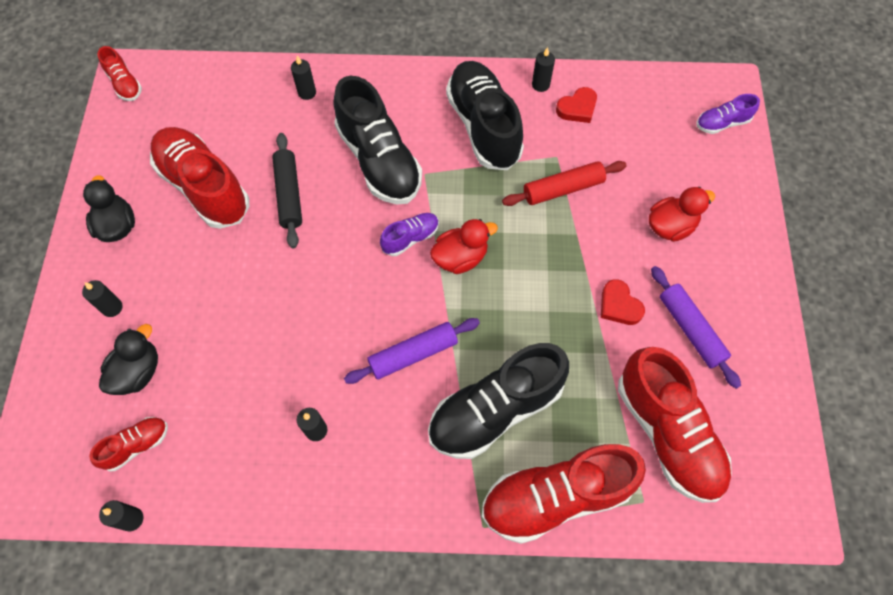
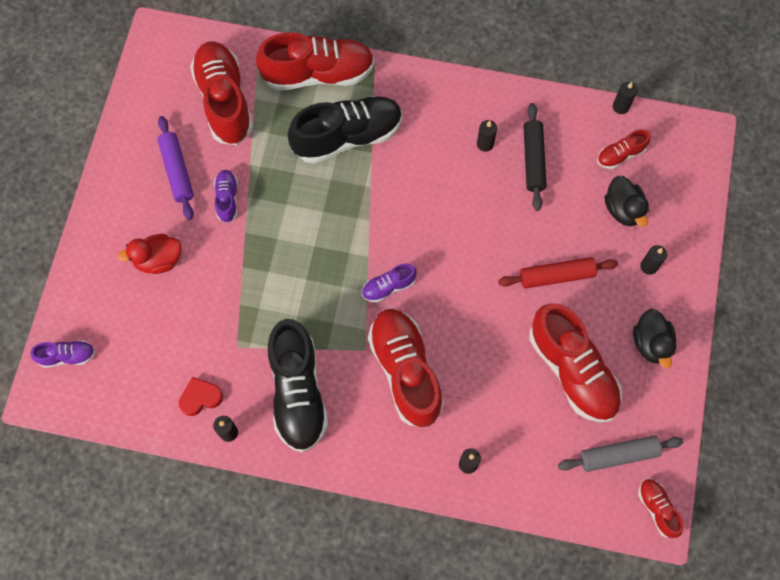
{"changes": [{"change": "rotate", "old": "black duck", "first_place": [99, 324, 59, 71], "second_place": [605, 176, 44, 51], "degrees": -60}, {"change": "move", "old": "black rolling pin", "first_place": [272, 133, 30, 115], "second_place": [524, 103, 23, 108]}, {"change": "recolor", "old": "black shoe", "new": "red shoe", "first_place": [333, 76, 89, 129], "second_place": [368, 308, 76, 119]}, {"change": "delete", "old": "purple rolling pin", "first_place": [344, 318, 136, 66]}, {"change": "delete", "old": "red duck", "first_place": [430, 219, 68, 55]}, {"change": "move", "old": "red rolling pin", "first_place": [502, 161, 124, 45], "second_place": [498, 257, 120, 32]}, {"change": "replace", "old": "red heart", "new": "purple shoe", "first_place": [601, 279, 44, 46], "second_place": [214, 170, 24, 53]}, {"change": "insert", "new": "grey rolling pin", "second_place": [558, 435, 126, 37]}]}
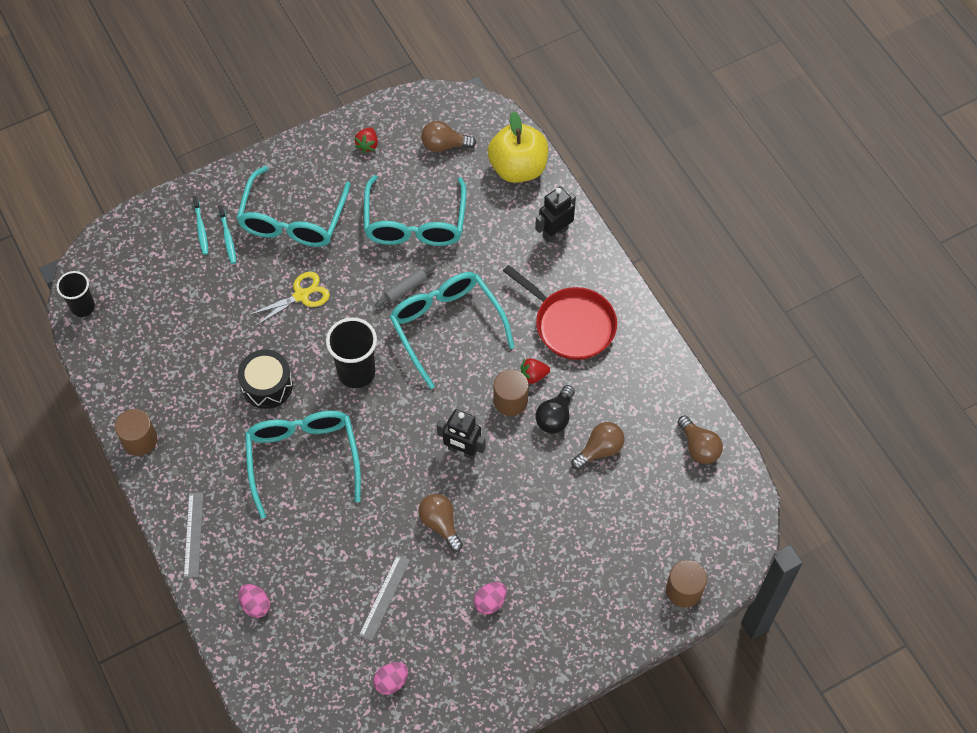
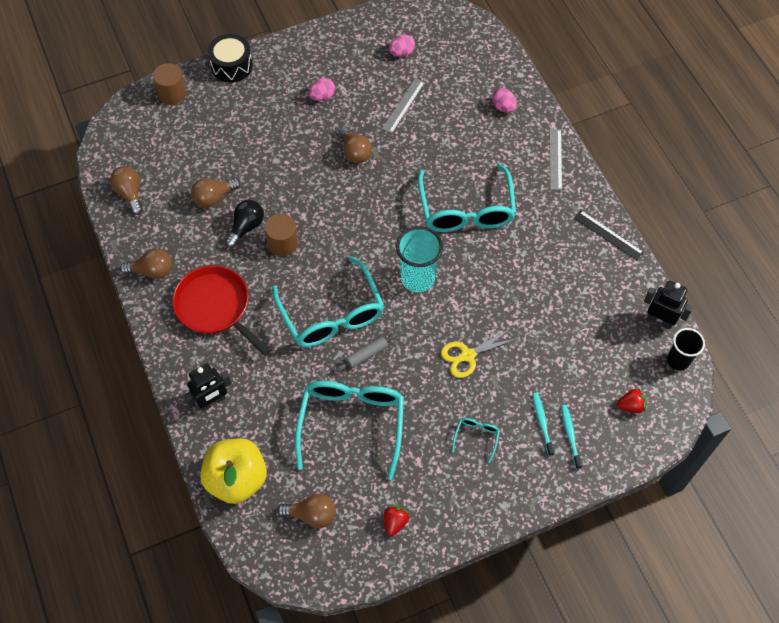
{"changes": [{"change": "replace", "old": "brown cylinder", "new": "black ruler", "first_place": [115, 409, 42, 47], "second_place": [574, 210, 70, 50]}, {"change": "resize", "old": "turquoise glasses", "first_place": [237, 166, 114, 81], "second_place": [452, 418, 48, 45], "factor": 0.41}, {"change": "move", "old": "black drum", "first_place": [238, 350, 55, 59], "second_place": [208, 34, 45, 48]}, {"change": "recolor", "old": "black cup", "new": "turquoise cup", "first_place": [326, 318, 51, 70], "second_place": [396, 226, 47, 66]}, {"change": "move", "old": "black robot", "first_place": [437, 409, 48, 50], "second_place": [644, 281, 49, 49]}, {"change": "move", "old": "red strawberry", "first_place": [521, 358, 29, 26], "second_place": [617, 388, 29, 25]}, {"change": "insert", "new": "brown light bulb", "second_place": [120, 248, 52, 31]}]}
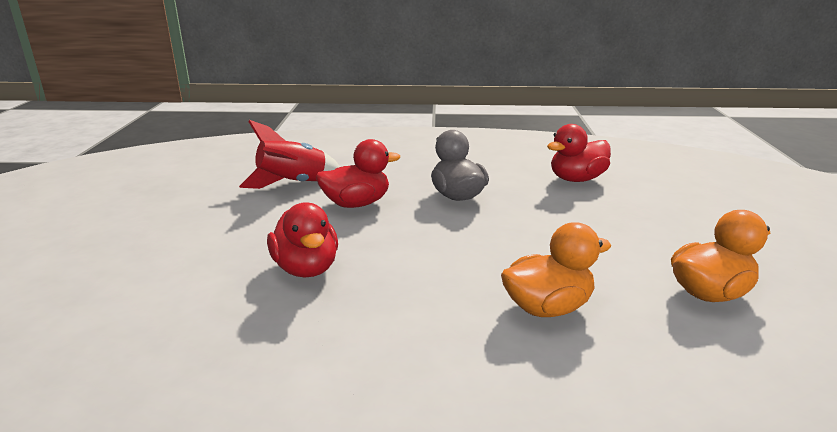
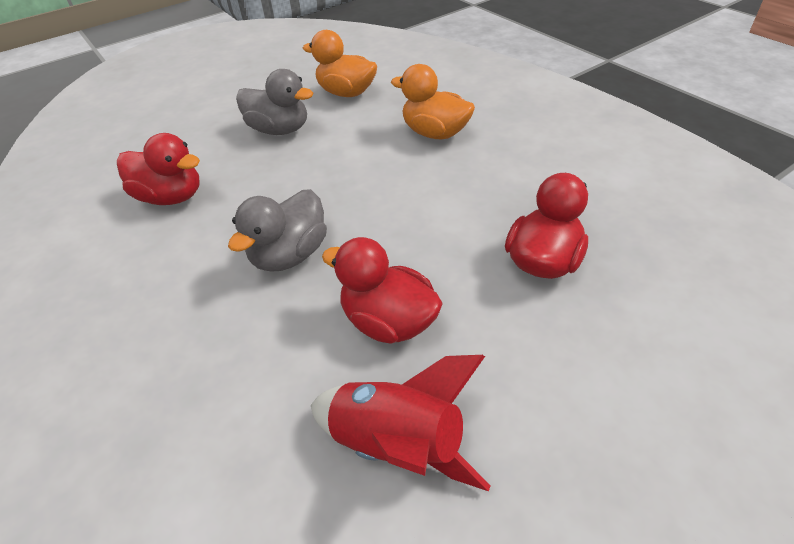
{"changes": [{"change": "insert", "new": "grey duck", "second_place": [236, 69, 77, 66]}]}
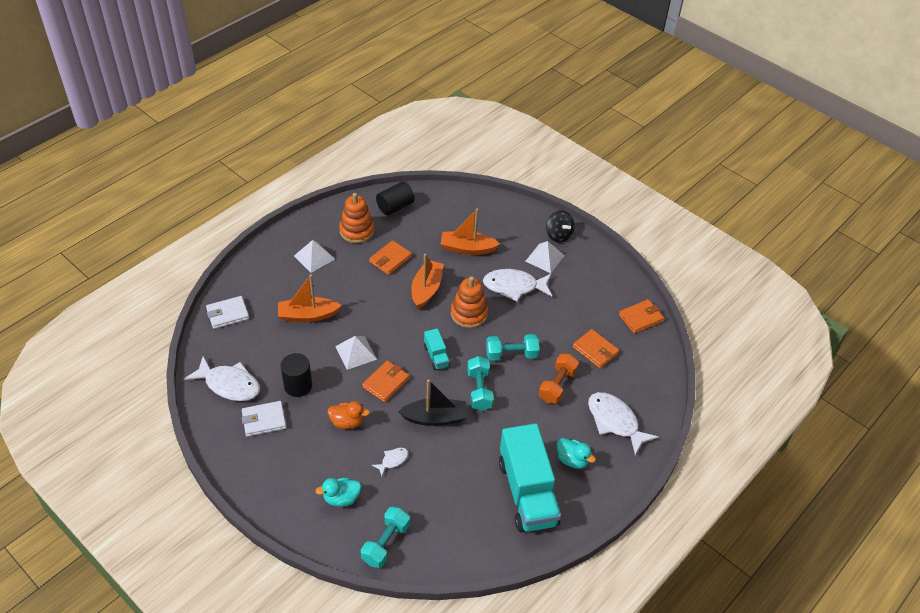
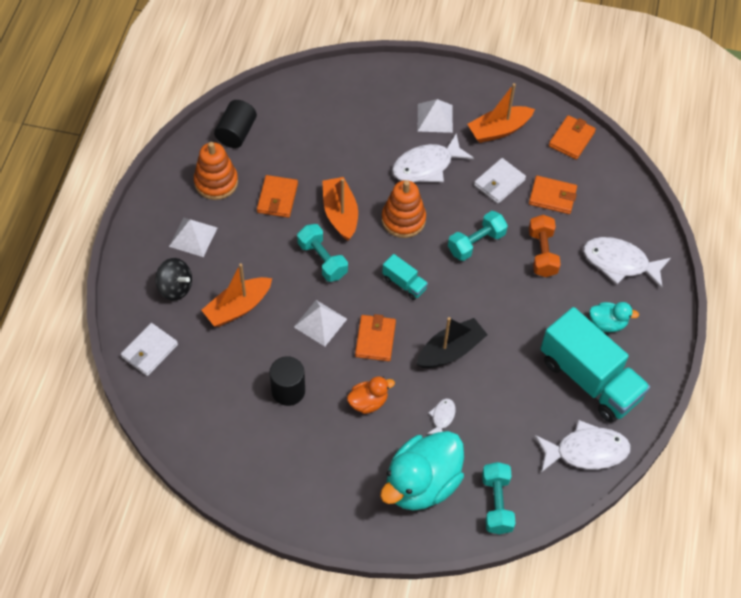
{"changes": [{"change": "move", "old": "white fish", "first_place": [184, 356, 76, 45], "second_place": [535, 420, 96, 53]}, {"change": "move", "old": "white wallet", "first_place": [242, 401, 44, 36], "second_place": [474, 158, 52, 46]}, {"change": "resize", "old": "turquoise duck", "first_place": [315, 478, 46, 28], "second_place": [380, 431, 84, 80], "factor": 2.05}, {"change": "move", "old": "orange boat", "first_place": [441, 209, 59, 46], "second_place": [468, 83, 67, 60]}, {"change": "move", "old": "turquoise dumbbell", "first_place": [467, 356, 27, 55], "second_place": [297, 224, 51, 58]}, {"change": "move", "old": "black spinning top", "first_place": [546, 210, 28, 33], "second_place": [156, 258, 36, 43]}]}
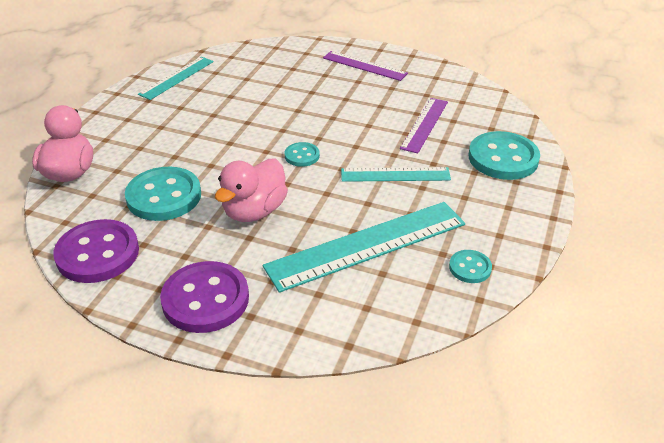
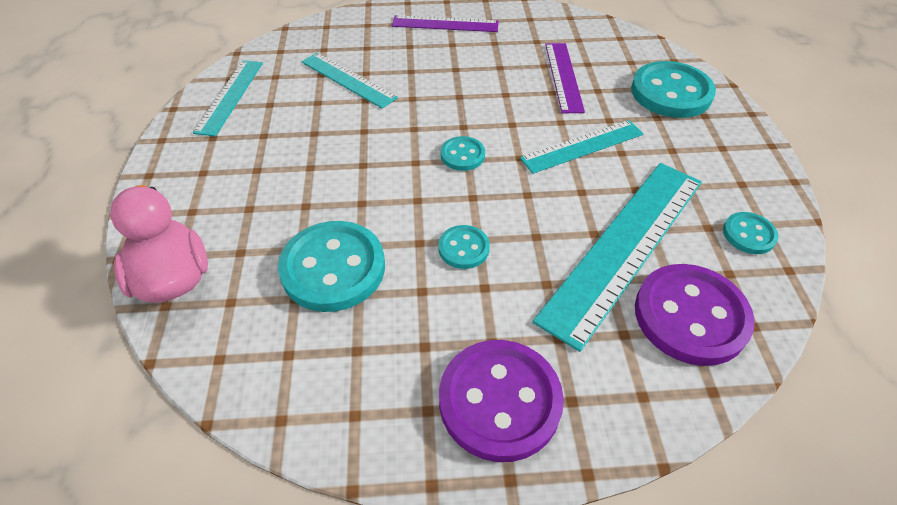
{"changes": [{"change": "move", "old": "purple button", "first_place": [53, 219, 86, 64], "second_place": [635, 264, 120, 102]}, {"change": "replace", "old": "pink duck", "new": "turquoise button", "first_place": [215, 159, 73, 63], "second_place": [438, 225, 52, 44]}, {"change": "insert", "new": "turquoise ruler", "second_place": [301, 53, 97, 55]}]}
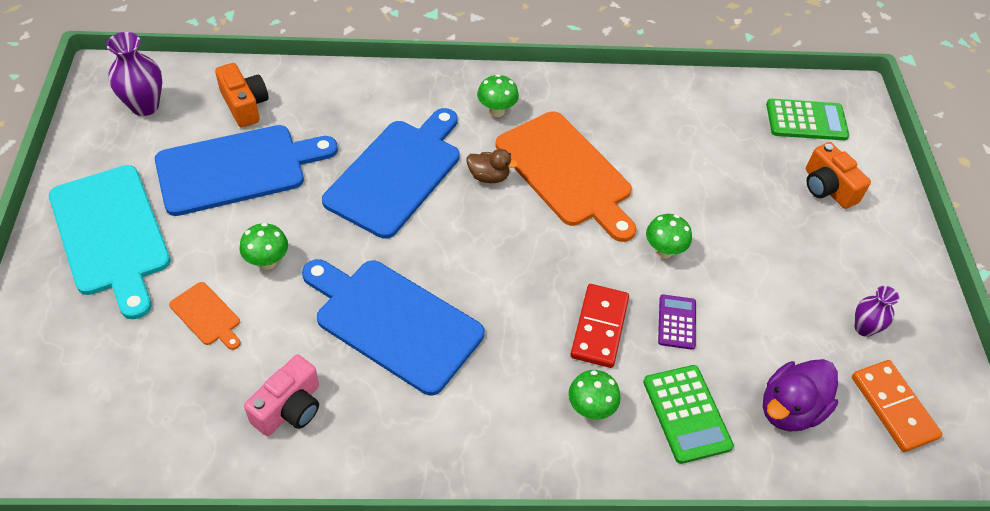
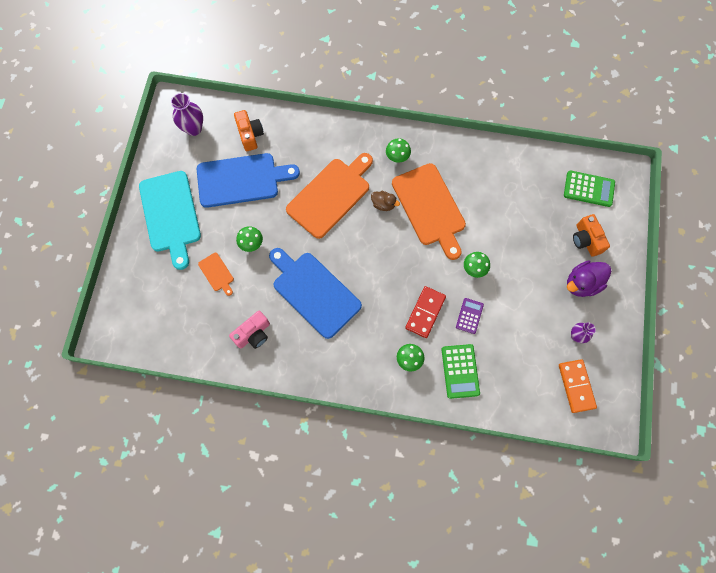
{"changes": [{"change": "recolor", "old": "blue cutting board", "new": "orange cutting board", "first_place": [322, 108, 138, 131], "second_place": [286, 153, 87, 86]}, {"change": "move", "old": "purple duck", "first_place": [763, 359, 75, 72], "second_place": [567, 260, 44, 37]}]}
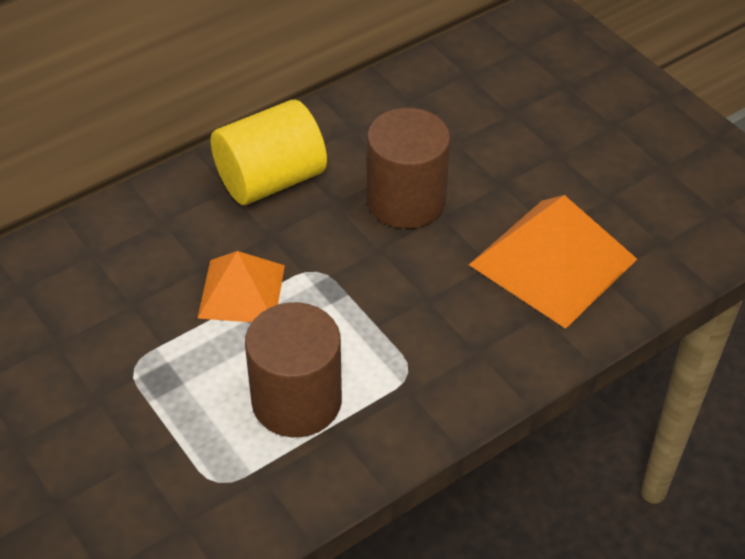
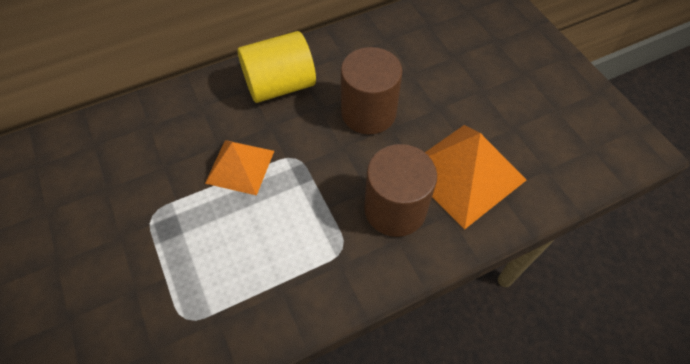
{"changes": [{"change": "move", "old": "brown cylinder", "first_place": [245, 302, 97, 135], "second_place": [364, 144, 73, 93]}]}
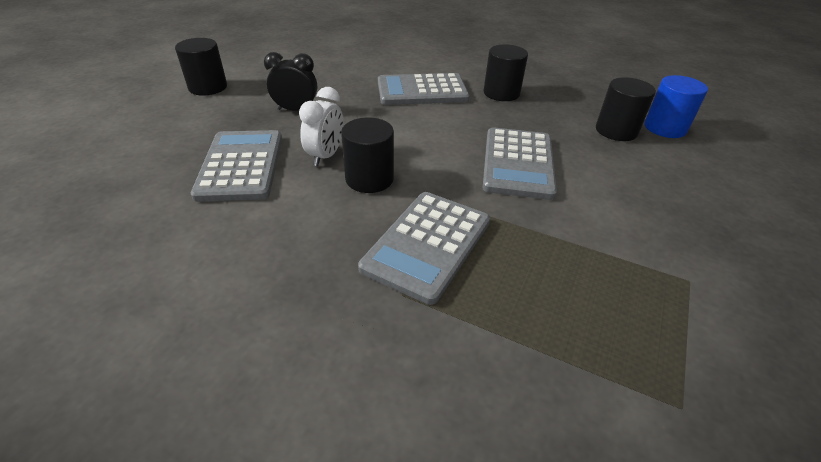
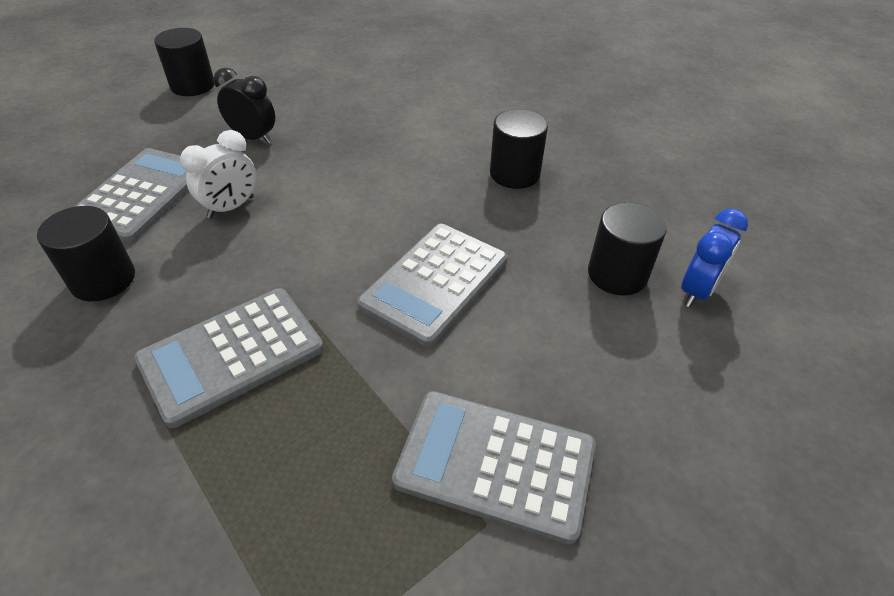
{"changes": [{"change": "move", "old": "black cylinder", "first_place": [341, 118, 53, 75], "second_place": [37, 206, 98, 95]}, {"change": "move", "old": "grey calculator", "first_place": [378, 73, 92, 32], "second_place": [392, 391, 204, 154]}, {"change": "replace", "old": "blue cylinder", "new": "blue clock", "first_place": [644, 75, 64, 63], "second_place": [681, 208, 67, 99]}]}
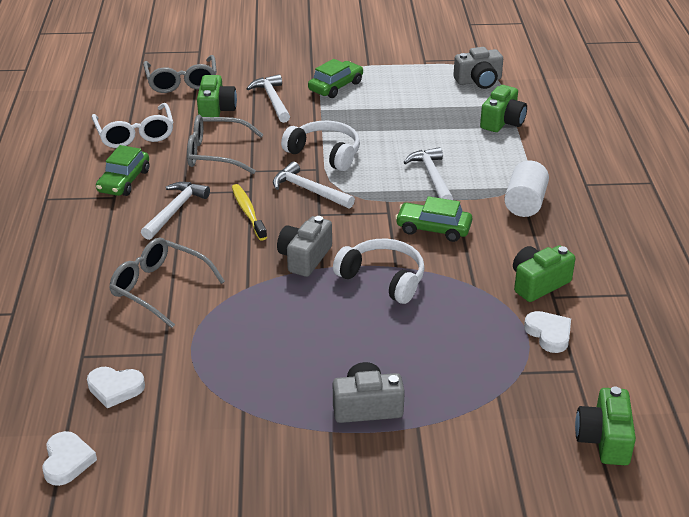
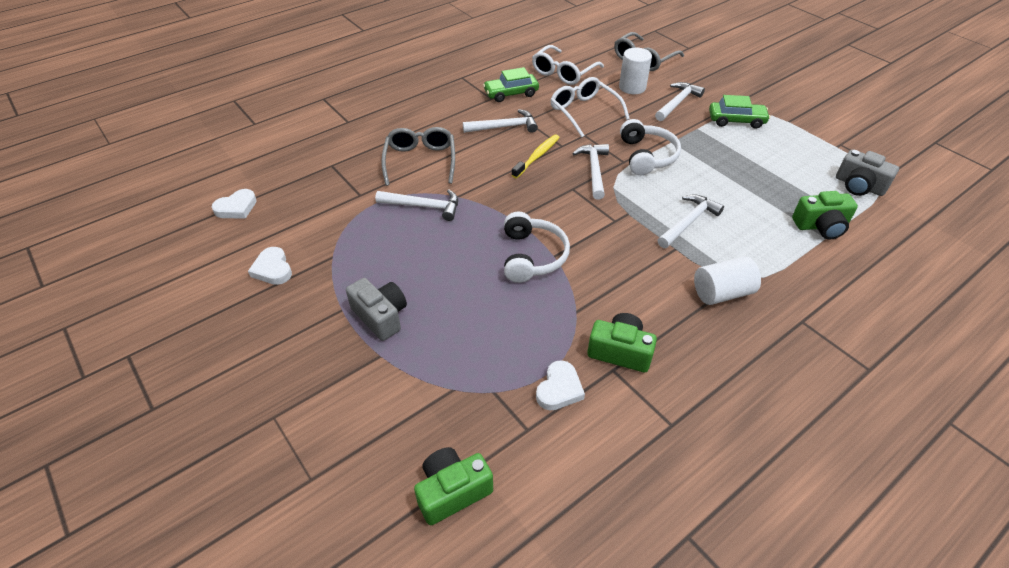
{"changes": [{"change": "move", "old": "white heart", "first_place": [87, 367, 58, 41], "second_place": [248, 247, 44, 38]}, {"change": "recolor", "old": "grey glasses", "new": "white glasses", "first_place": [187, 115, 77, 59], "second_place": [550, 77, 80, 60]}, {"change": "replace", "old": "green camera", "new": "white cylinder", "first_place": [197, 75, 40, 42], "second_place": [619, 48, 33, 46]}, {"change": "delete", "old": "grey camera", "first_place": [277, 216, 55, 61]}, {"change": "delete", "old": "green car", "first_place": [395, 196, 77, 46]}, {"change": "insert", "new": "white hammer", "second_place": [375, 190, 83, 31]}]}
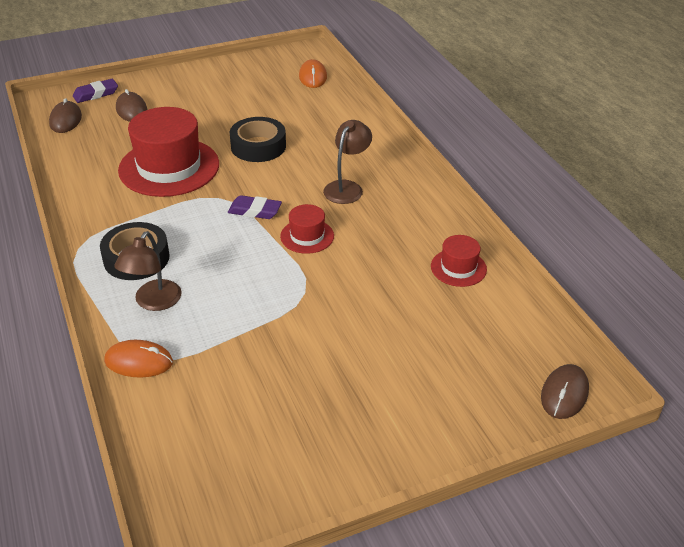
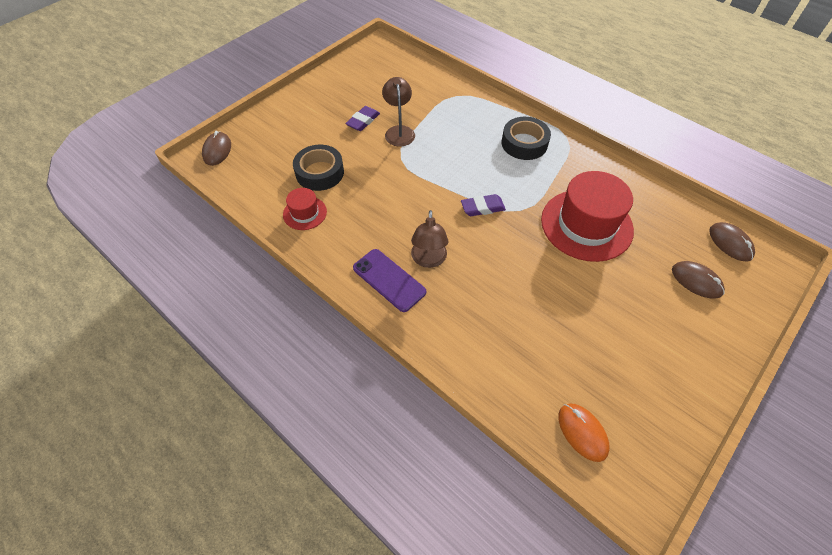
{"changes": [{"change": "move", "old": "purple eraser", "first_place": [73, 79, 45, 24], "second_place": [345, 106, 35, 25]}, {"change": "delete", "old": "orange mouse", "first_place": [104, 340, 69, 38]}, {"change": "move", "old": "brown lamp", "first_place": [114, 231, 68, 80], "second_place": [382, 77, 33, 69]}, {"change": "move", "old": "black tape", "first_place": [230, 117, 56, 45], "second_place": [293, 145, 51, 46]}, {"change": "delete", "old": "red hat", "first_place": [280, 204, 54, 50]}, {"change": "insert", "new": "purple phone", "second_place": [353, 249, 73, 63]}]}
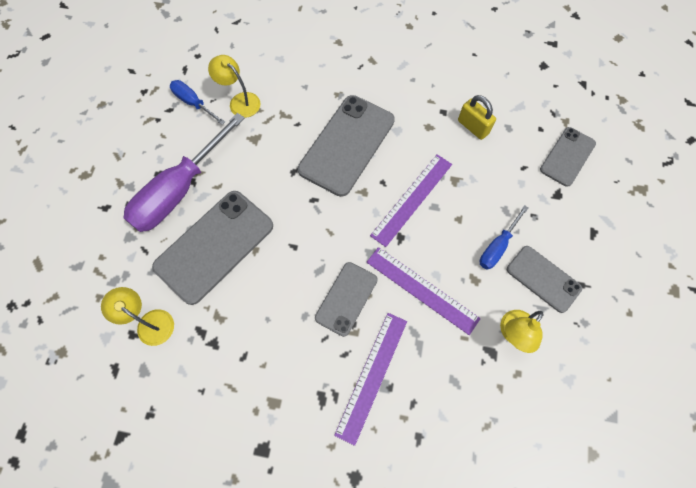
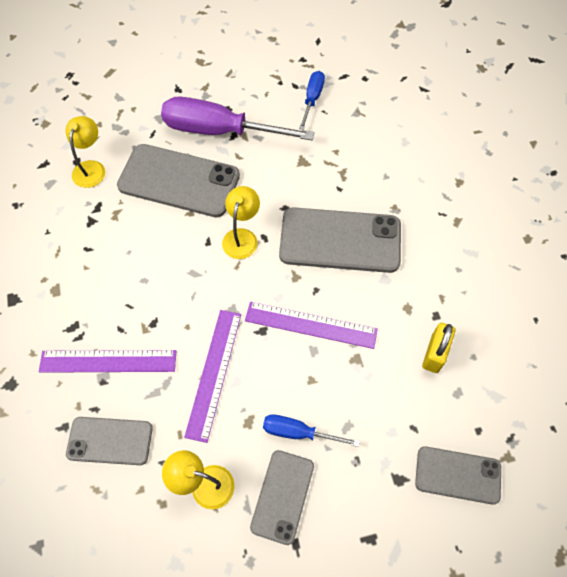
{"changes": [{"change": "move", "old": "yellow lamp", "first_place": [208, 55, 53, 63], "second_place": [222, 186, 38, 73]}, {"change": "move", "old": "grey phone", "first_place": [315, 262, 63, 75], "second_place": [66, 417, 87, 48]}]}
